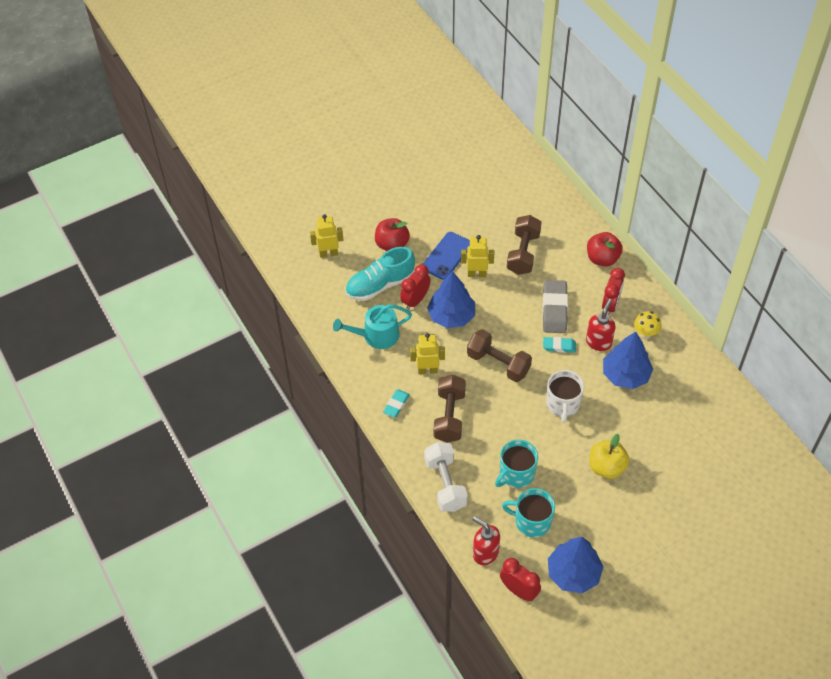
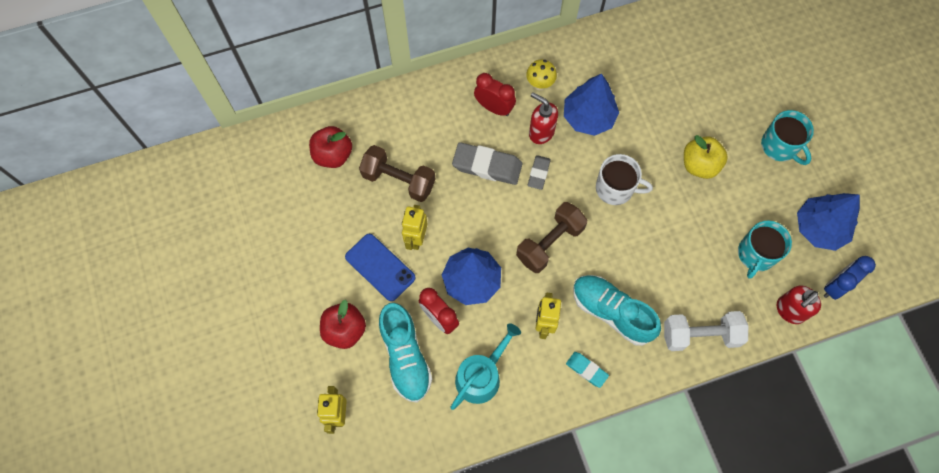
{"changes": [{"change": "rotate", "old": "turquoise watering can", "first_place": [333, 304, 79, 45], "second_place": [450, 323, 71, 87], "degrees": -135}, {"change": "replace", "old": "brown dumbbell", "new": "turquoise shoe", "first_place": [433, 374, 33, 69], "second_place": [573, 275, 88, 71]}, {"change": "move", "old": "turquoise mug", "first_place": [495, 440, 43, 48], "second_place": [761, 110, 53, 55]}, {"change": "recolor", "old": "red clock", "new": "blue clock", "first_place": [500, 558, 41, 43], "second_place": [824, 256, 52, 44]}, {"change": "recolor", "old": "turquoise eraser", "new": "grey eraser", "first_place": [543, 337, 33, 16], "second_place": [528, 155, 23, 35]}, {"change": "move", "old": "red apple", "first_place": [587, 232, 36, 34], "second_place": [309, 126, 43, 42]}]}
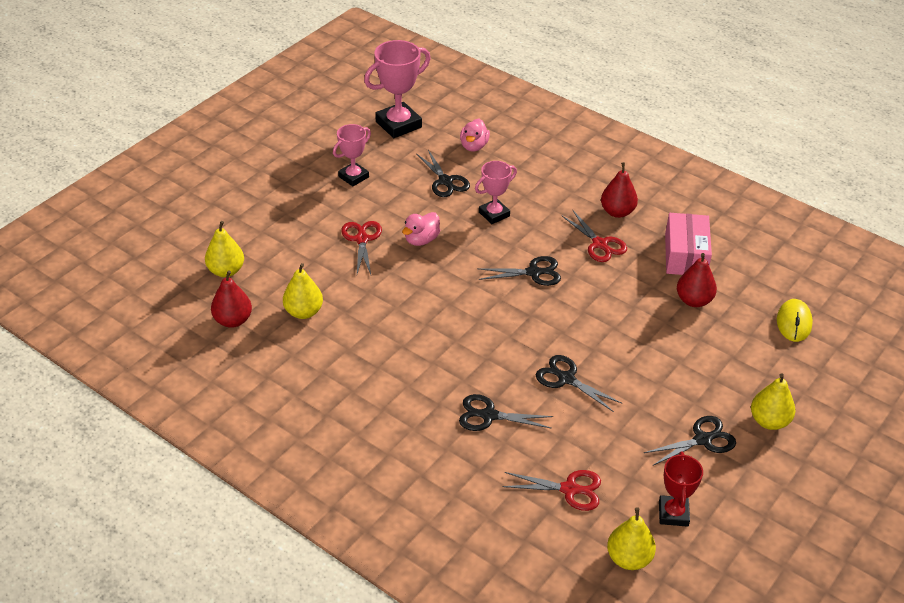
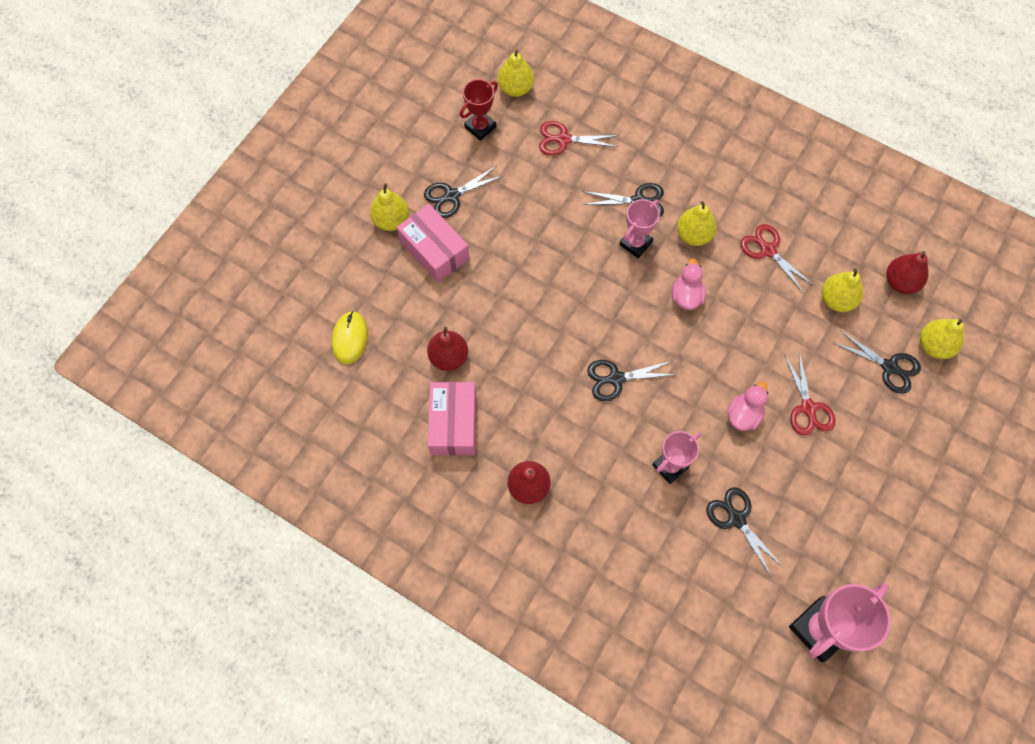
{"changes": [{"change": "move", "old": "pink trophy", "first_place": [333, 124, 38, 62], "second_place": [619, 199, 41, 59]}, {"change": "move", "old": "pink duck", "first_place": [460, 118, 30, 34], "second_place": [672, 259, 34, 51]}, {"change": "move", "old": "black scissors", "first_place": [536, 355, 87, 57], "second_place": [833, 330, 88, 64]}, {"change": "move", "old": "red scissors", "first_place": [561, 211, 66, 51], "second_place": [740, 224, 75, 69]}, {"change": "rotate", "old": "red trophy", "first_place": [659, 451, 44, 76], "second_place": [460, 79, 38, 62], "degrees": 45}, {"change": "insert", "new": "pink box", "second_place": [397, 204, 73, 79]}, {"change": "insert", "new": "yellow pear", "second_place": [677, 201, 39, 45]}]}
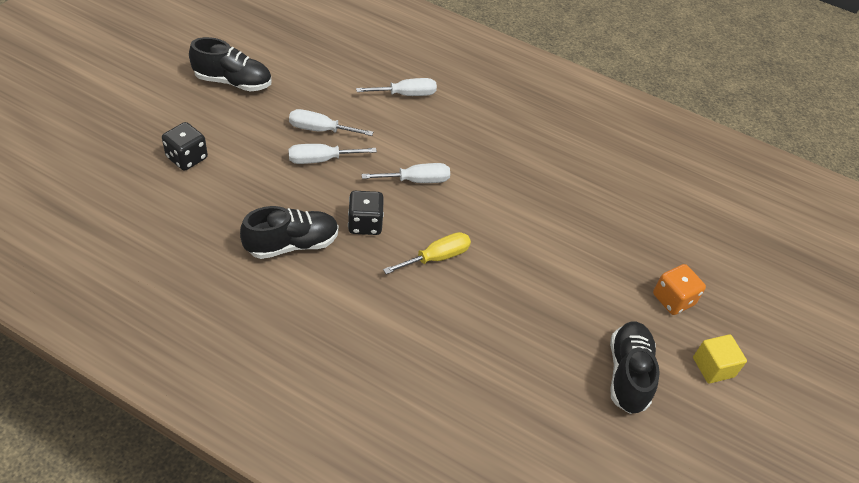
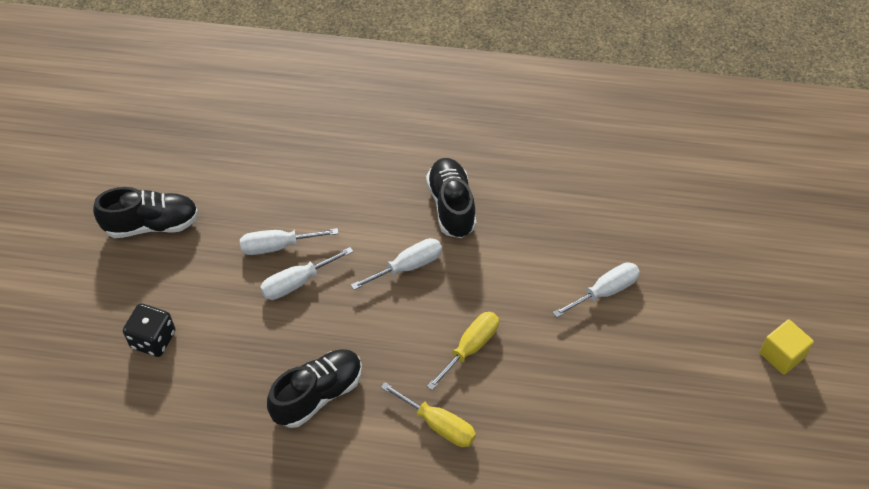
{"changes": [{"change": "delete", "old": "black dice", "first_place": [348, 191, 36, 44]}, {"change": "move", "old": "white screwdriver", "first_place": [356, 78, 81, 18], "second_place": [553, 262, 87, 56]}, {"change": "move", "old": "black shoe", "first_place": [610, 322, 50, 92], "second_place": [426, 158, 50, 80]}, {"change": "delete", "old": "orange dice", "first_place": [653, 264, 53, 51]}, {"change": "insert", "new": "yellow screwdriver", "second_place": [381, 382, 95, 65]}]}
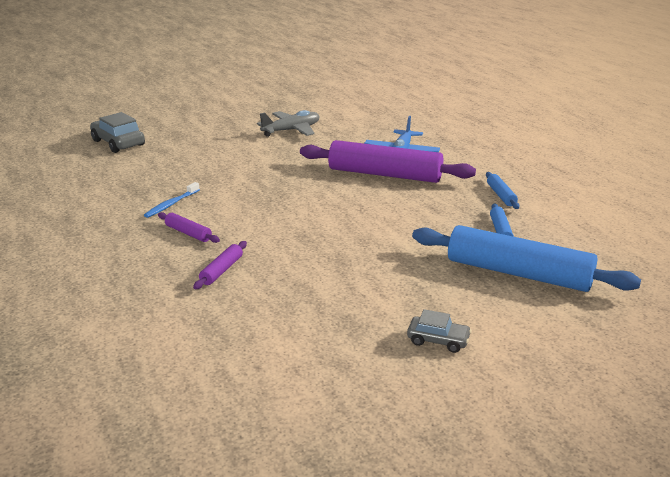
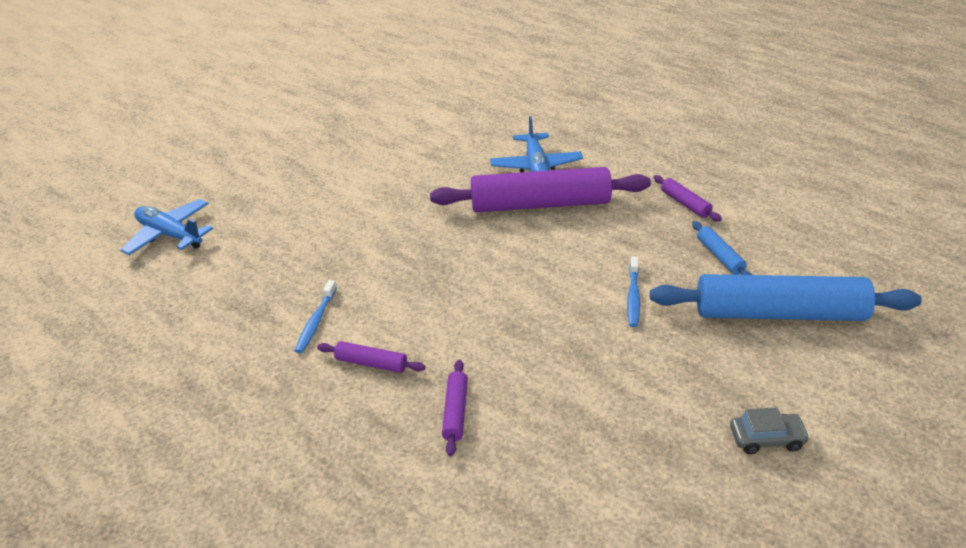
{"changes": [{"change": "replace", "old": "grey car", "new": "blue plane", "first_place": [90, 112, 55, 41], "second_place": [121, 199, 92, 56]}, {"change": "delete", "old": "grey plane", "first_place": [257, 110, 62, 27]}, {"change": "recolor", "old": "blue rolling pin", "new": "purple rolling pin", "first_place": [486, 172, 34, 37], "second_place": [653, 175, 69, 47]}, {"change": "insert", "new": "blue toothbrush", "second_place": [627, 256, 13, 71]}]}
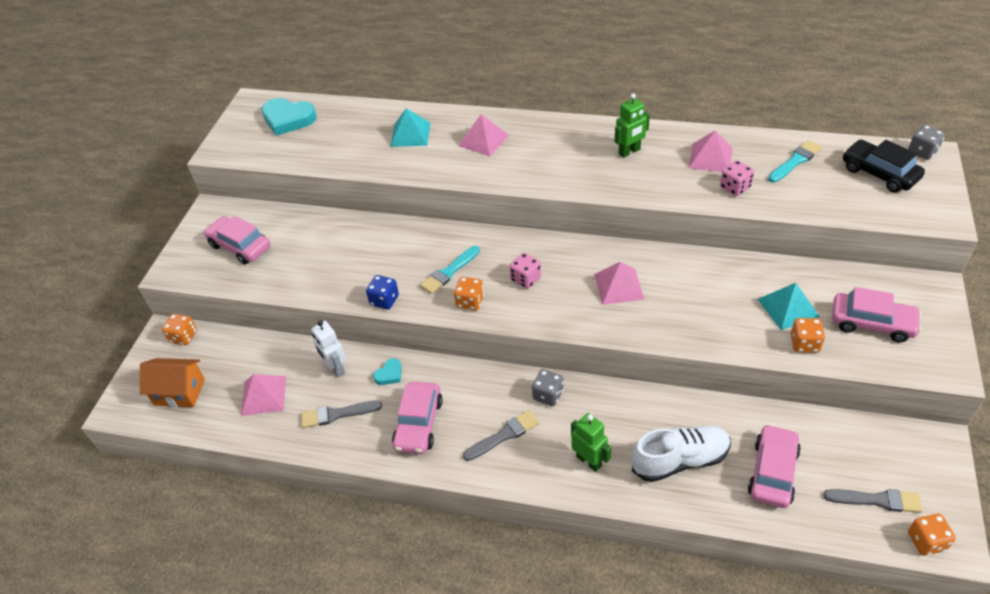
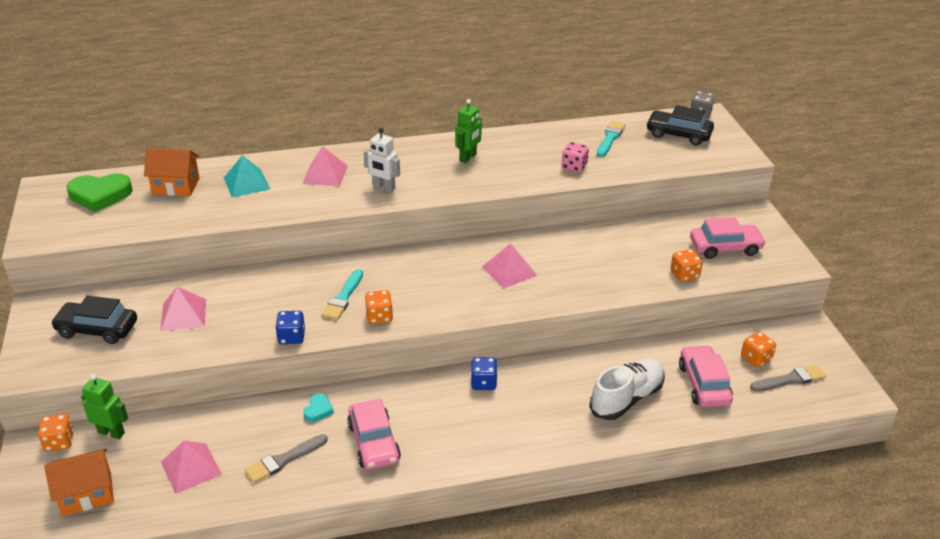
{"changes": [{"change": "recolor", "old": "pink car", "new": "black car", "first_place": [204, 216, 67, 48], "second_place": [51, 296, 86, 48]}, {"change": "recolor", "old": "turquoise heart", "new": "green heart", "first_place": [261, 98, 56, 38], "second_place": [67, 173, 66, 39]}, {"change": "move", "old": "white robot", "first_place": [311, 320, 35, 57], "second_place": [364, 128, 36, 64]}, {"change": "delete", "old": "grey brush", "first_place": [463, 410, 76, 51]}, {"change": "delete", "old": "pink dice", "first_place": [509, 253, 32, 36]}, {"change": "recolor", "old": "grey dice", "new": "blue dice", "first_place": [532, 369, 32, 37], "second_place": [471, 357, 27, 33]}, {"change": "move", "old": "green robot", "first_place": [571, 413, 41, 59], "second_place": [81, 374, 47, 65]}, {"change": "move", "old": "pink pyramid", "first_place": [689, 131, 44, 41], "second_place": [160, 287, 46, 45]}, {"change": "delete", "old": "turquoise pyramid", "first_place": [758, 283, 62, 47]}, {"change": "move", "old": "orange dice", "first_place": [908, 514, 48, 42], "second_place": [741, 332, 35, 36]}, {"change": "insert", "new": "orange house", "second_place": [144, 148, 56, 48]}]}
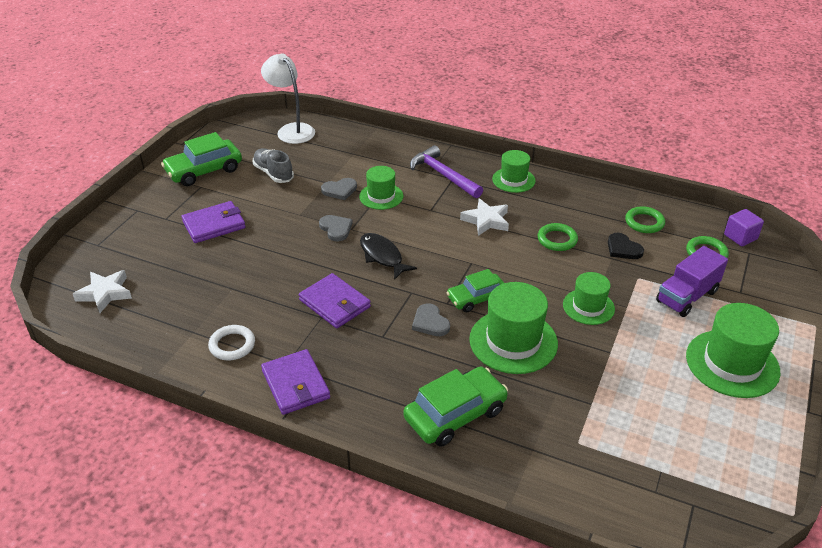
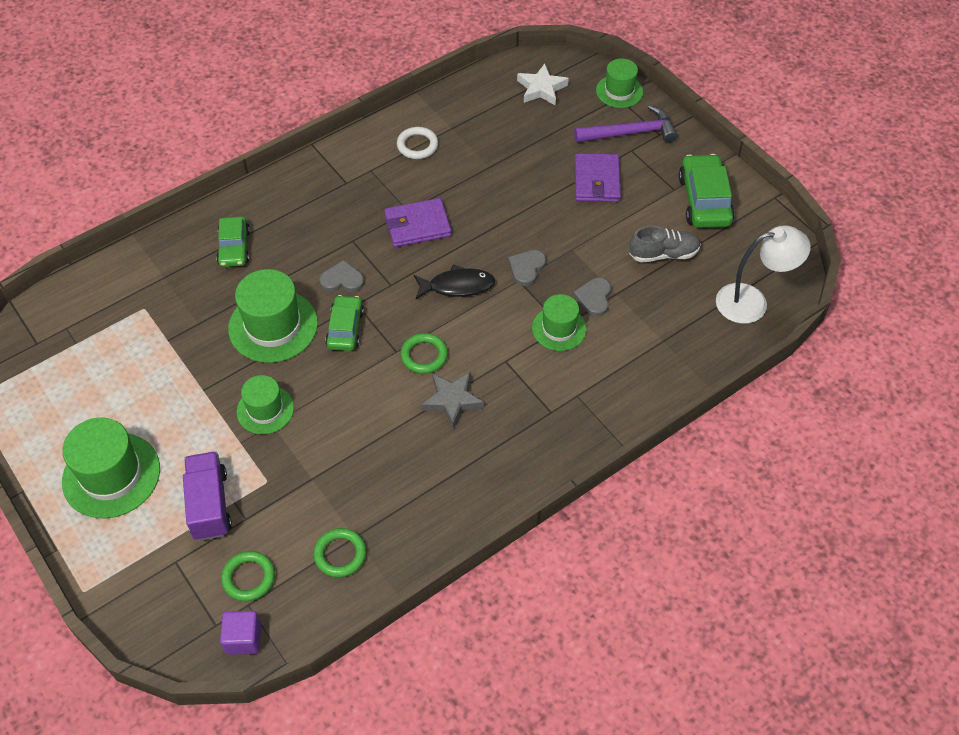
{"changes": [{"change": "delete", "old": "purple wallet", "first_place": [261, 349, 69, 66]}, {"change": "rotate", "old": "grey heart", "first_place": [319, 215, 34, 26], "second_place": [508, 250, 38, 36], "degrees": 120}, {"change": "resize", "old": "green car", "first_place": [403, 367, 105, 80], "second_place": [216, 217, 34, 50], "factor": 0.66}, {"change": "move", "old": "purple hammer", "first_place": [410, 145, 73, 53], "second_place": [574, 105, 103, 38]}, {"change": "recolor", "old": "white star", "new": "grey star", "first_place": [460, 198, 49, 38], "second_place": [421, 372, 63, 57]}, {"change": "move", "old": "green hat", "first_place": [492, 150, 44, 43], "second_place": [596, 58, 47, 50]}, {"change": "move", "old": "green ring", "first_place": [538, 223, 40, 28], "second_place": [400, 333, 48, 41]}, {"change": "delete", "old": "black heart", "first_place": [608, 233, 36, 26]}]}
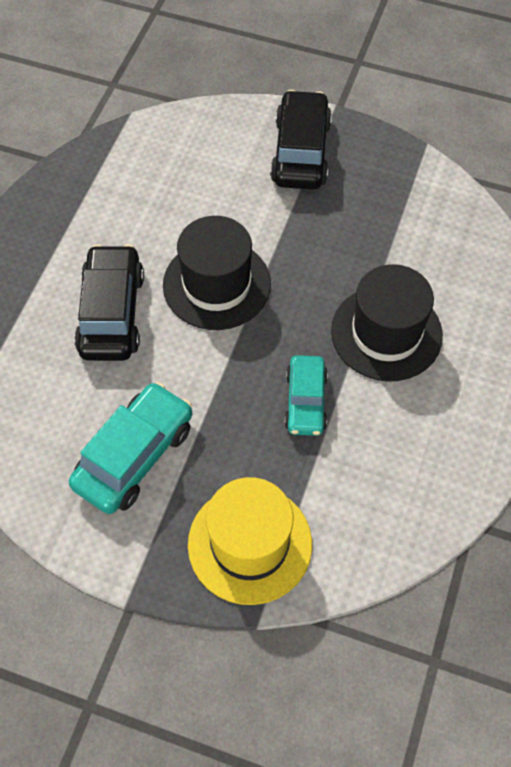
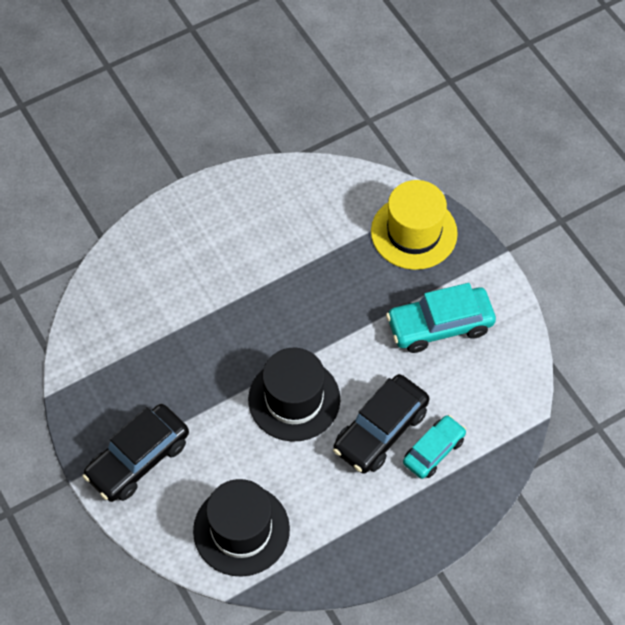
{"changes": [{"change": "move", "old": "turquoise car", "first_place": [284, 355, 44, 81], "second_place": [403, 415, 63, 64]}, {"change": "move", "old": "black hat", "first_place": [331, 264, 112, 118], "second_place": [193, 479, 97, 98]}]}
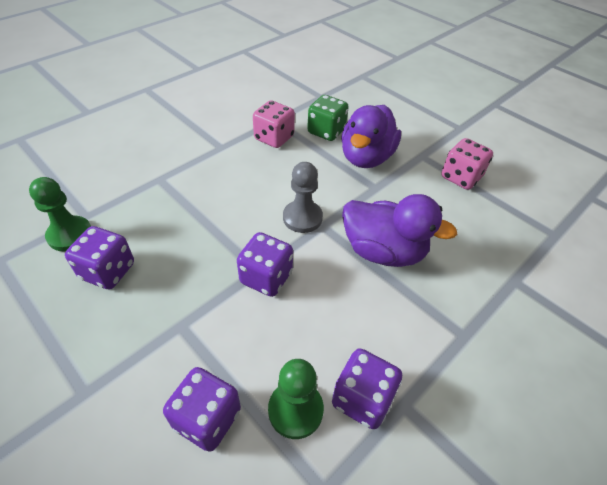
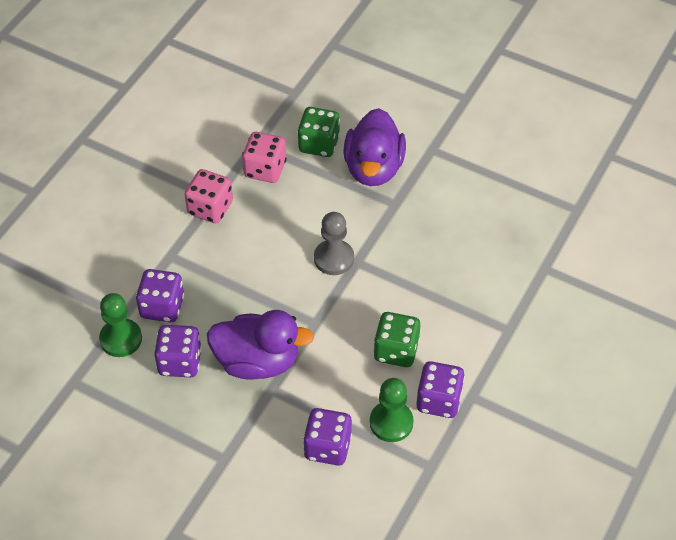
{"changes": [{"change": "move", "old": "purple dice", "first_place": [237, 232, 56, 65], "second_place": [136, 269, 48, 53]}, {"change": "move", "old": "purple duck", "first_place": [342, 194, 115, 73], "second_place": [207, 310, 107, 70]}, {"change": "move", "old": "pink dice", "first_place": [441, 138, 52, 52], "second_place": [185, 169, 48, 54]}, {"change": "insert", "new": "green dice", "second_place": [373, 312, 47, 55]}]}
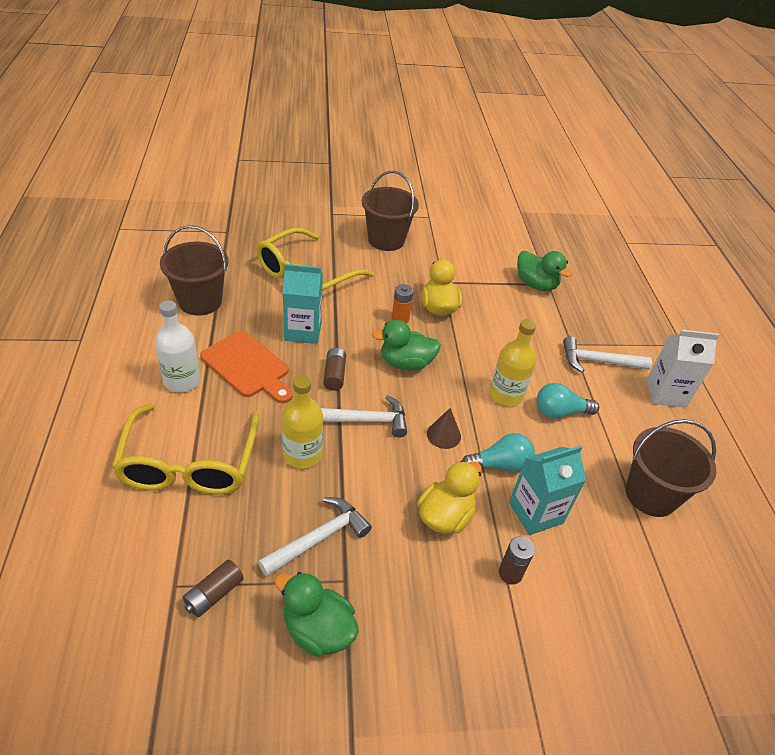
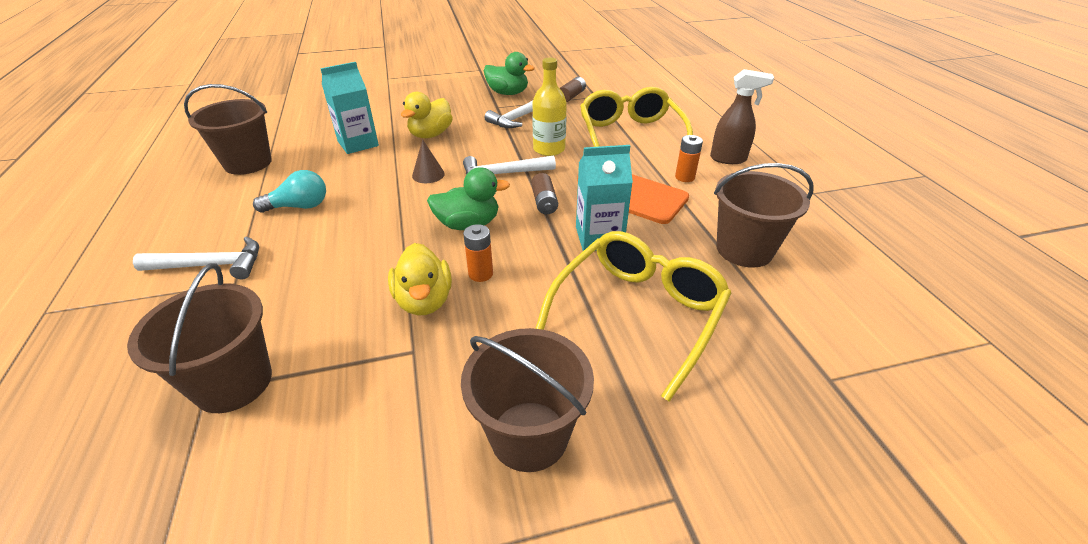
{"changes": [{"change": "replace", "old": "white bottle", "new": "orange battery", "first_place": [155, 300, 46, 92], "second_place": [675, 135, 28, 47]}, {"change": "delete", "old": "turquoise light bulb", "first_place": [462, 433, 73, 39]}, {"change": "delete", "old": "yellow bottle", "first_place": [490, 319, 46, 87]}, {"change": "delete", "old": "brown battery", "first_place": [499, 536, 36, 49]}, {"change": "replace", "old": "green duck", "new": "brown bucket", "first_place": [517, 251, 55, 40], "second_place": [127, 263, 145, 150]}, {"change": "delete", "old": "white carton", "first_place": [646, 330, 73, 78]}, {"change": "insert", "new": "brown spray bottle", "second_place": [710, 69, 64, 95]}]}
